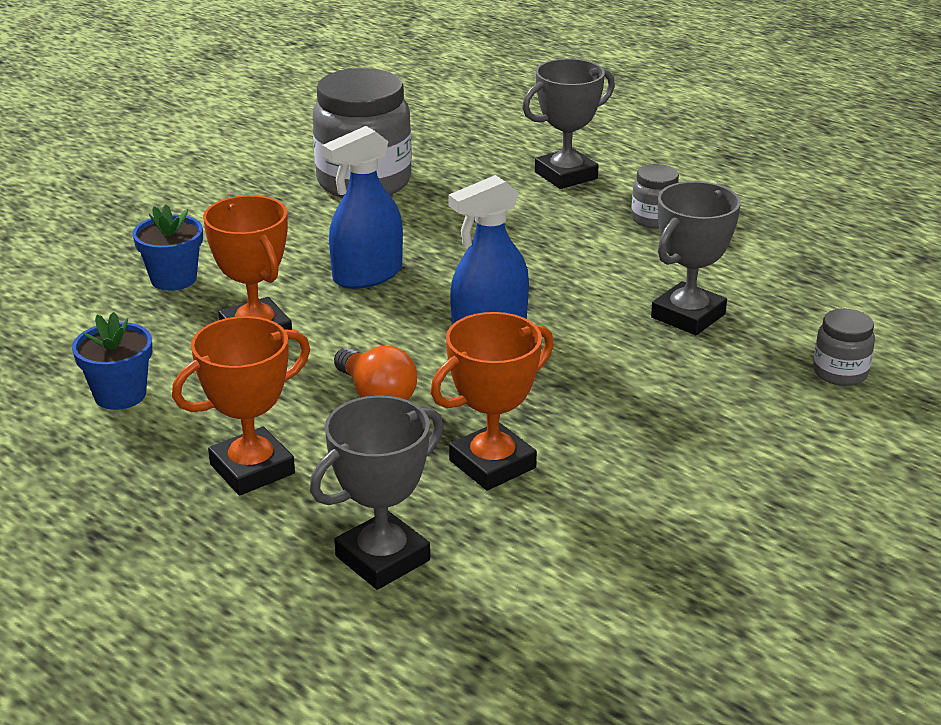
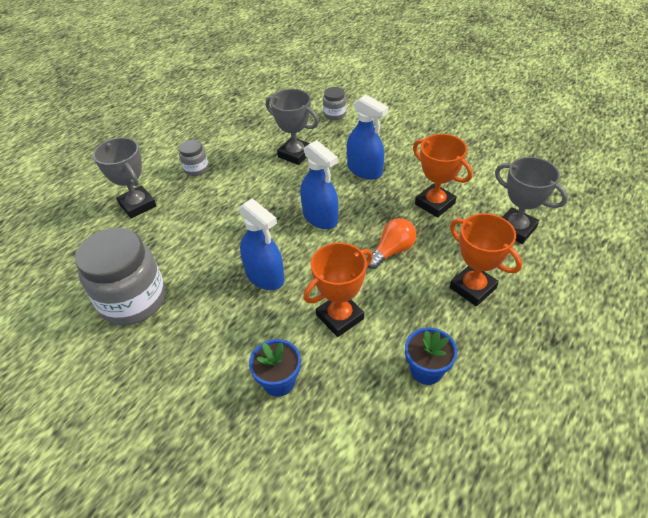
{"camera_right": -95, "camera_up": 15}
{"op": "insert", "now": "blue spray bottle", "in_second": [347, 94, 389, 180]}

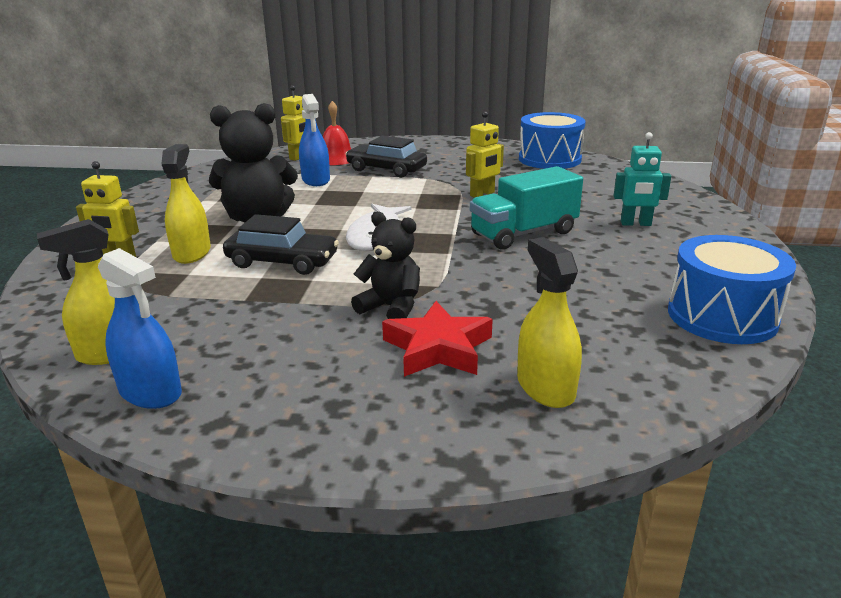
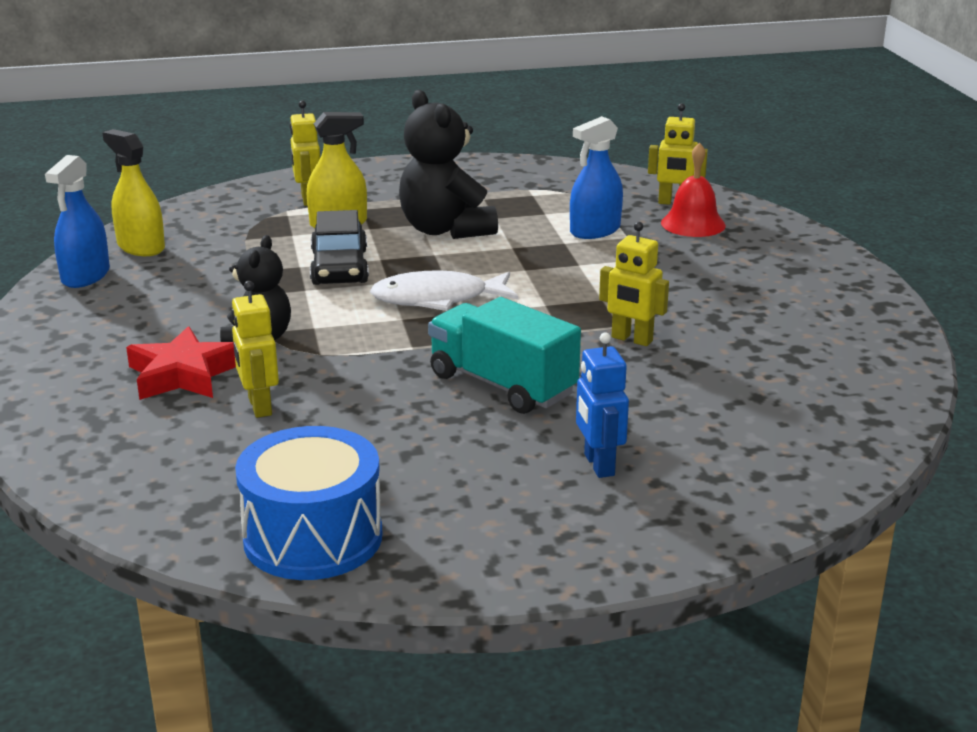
{"camera_right": 70, "camera_up": 0}
{"op": "delete", "was": "black car", "in_first": [346, 136, 427, 178]}
{"op": "delete", "was": "yellow spray bottle", "in_first": [517, 237, 582, 408]}
{"op": "delete", "was": "blue drum", "in_first": [519, 112, 586, 169]}
{"op": "insert", "now": "yellow robot", "in_second": [231, 281, 279, 418]}
{"op": "recolor", "was": "turquoise robot", "now": "blue robot", "in_first": [614, 132, 671, 226], "in_second": [576, 332, 629, 478]}

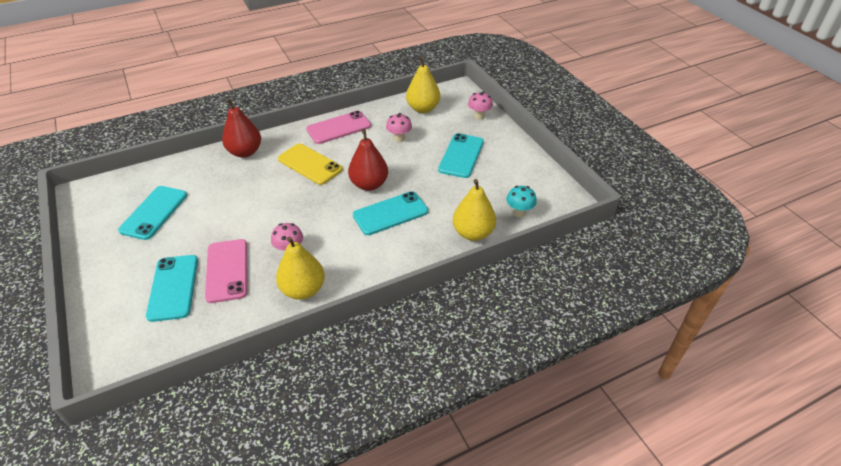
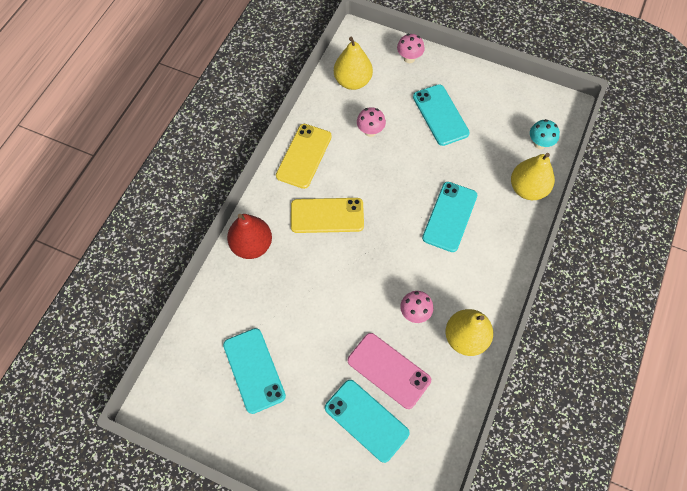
{"camera_right": -40, "camera_up": 20}
{"op": "delete", "was": "red pear", "in_first": [348, 129, 388, 191]}
{"op": "recolor", "was": "pink phone", "now": "yellow phone", "in_first": [306, 111, 371, 144], "in_second": [276, 124, 332, 189]}

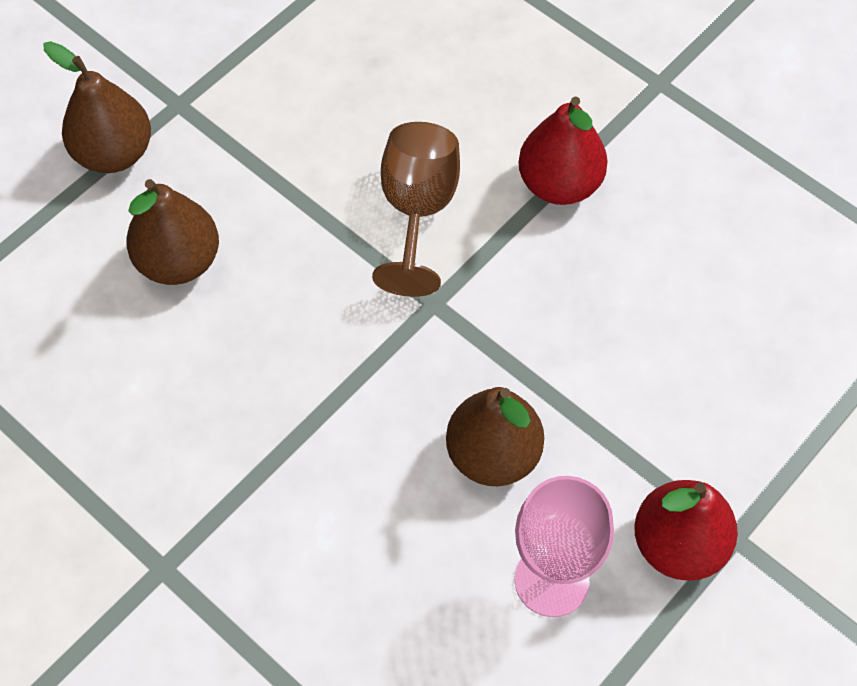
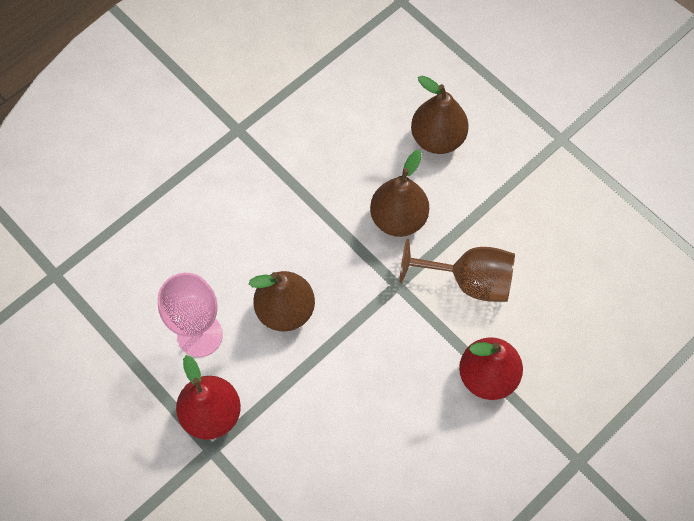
{"camera_right": 95, "camera_up": 5}
{"op": "move", "was": "brown pear", "in_first": [44, 41, 151, 173], "in_second": [370, 150, 429, 237]}

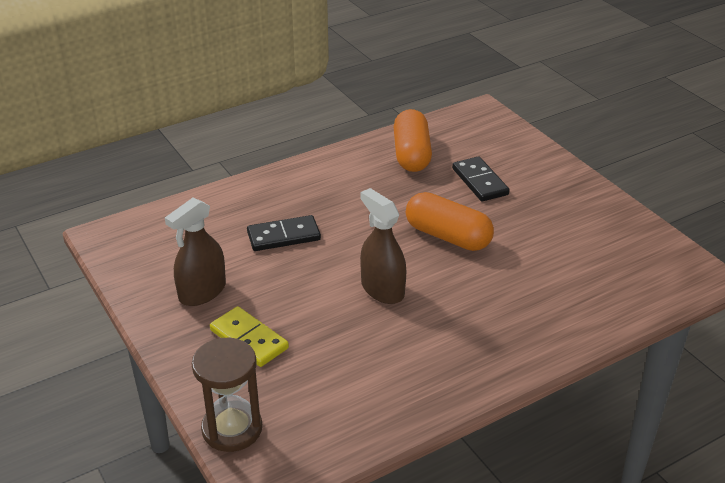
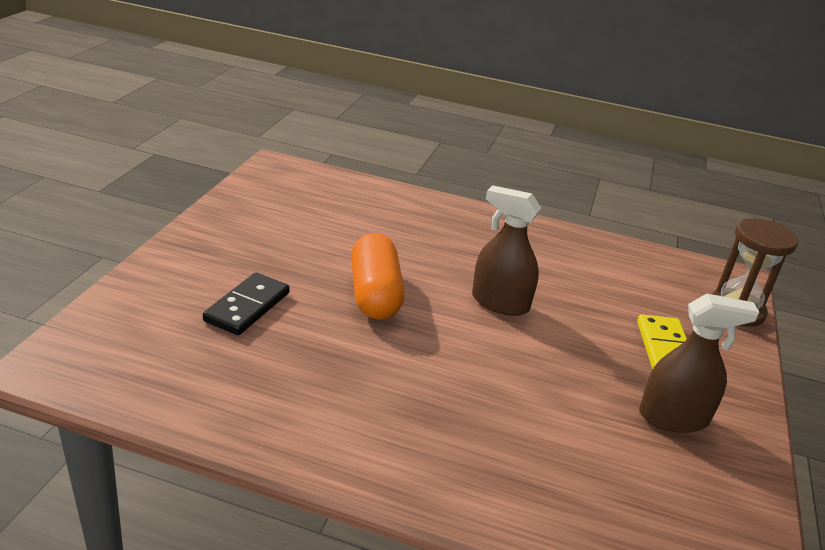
{"camera_right": -135, "camera_up": -5}
{"op": "delete", "was": "black domino", "in_first": [247, 215, 321, 251]}
{"op": "delete", "was": "orange capsule", "in_first": [394, 109, 432, 172]}
{"op": "rotate", "was": "brown spray bottle", "in_first": [360, 188, 406, 304], "in_second": [472, 185, 541, 316], "clockwise": 105}

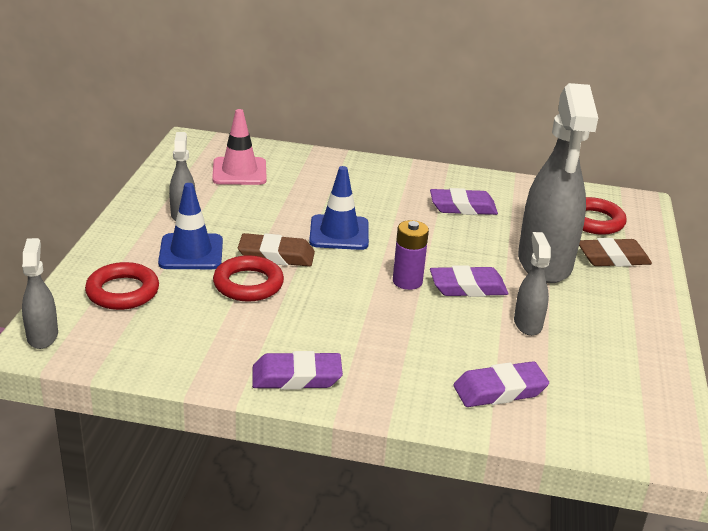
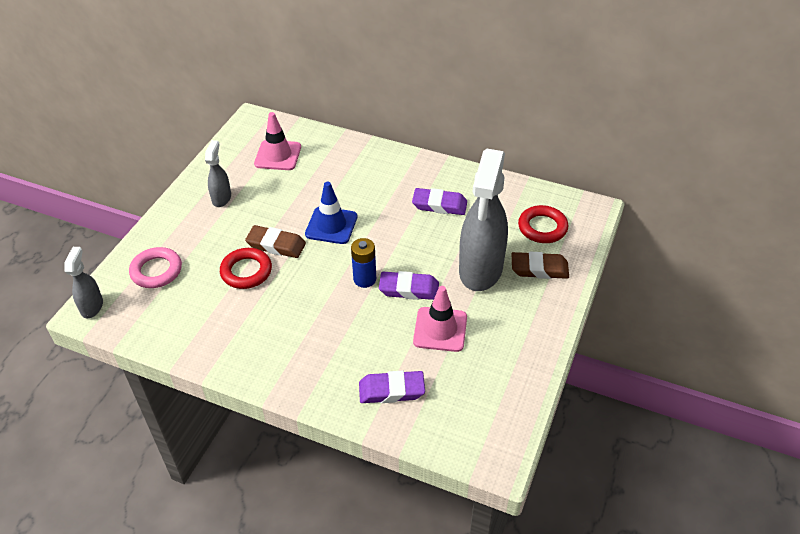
{"camera_right": 15, "camera_up": 15}
{"op": "delete", "was": "blue traffic cone", "in_first": [158, 183, 223, 269]}
{"op": "delete", "was": "purple eraser", "in_first": [252, 351, 343, 390]}
{"op": "replace", "was": "grey spray bottle", "now": "pink traffic cone", "in_first": [514, 232, 551, 336], "in_second": [413, 286, 467, 352]}
{"op": "recolor", "was": "red ring", "now": "pink ring", "in_first": [85, 262, 159, 310], "in_second": [129, 247, 182, 288]}
{"op": "recolor", "was": "purple battery", "now": "blue battery", "in_first": [393, 220, 429, 290], "in_second": [351, 238, 376, 288]}

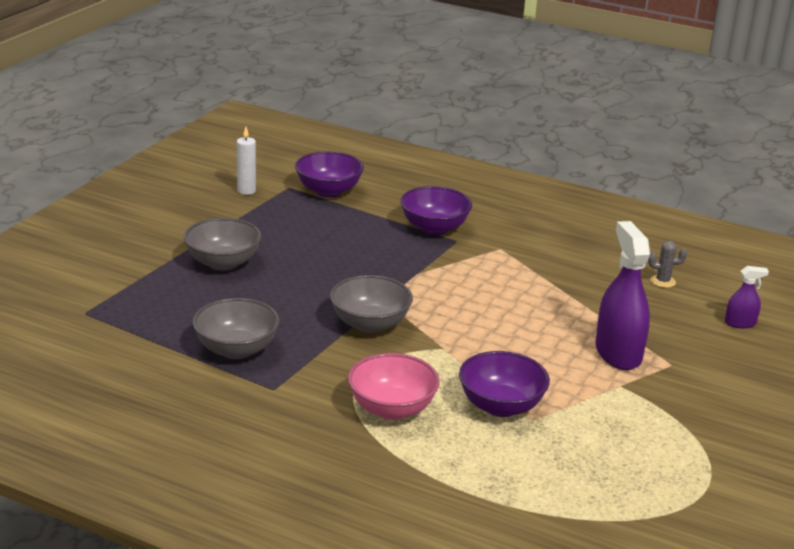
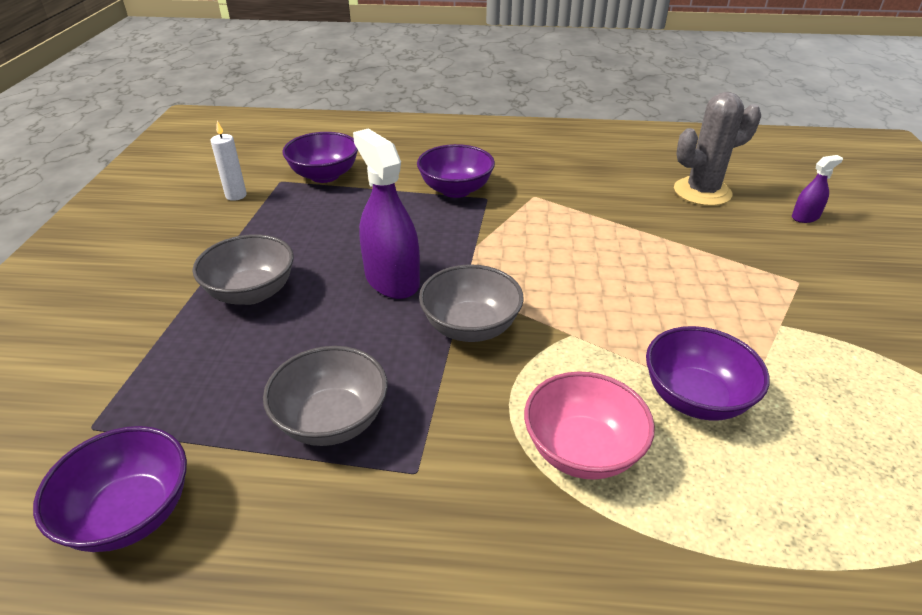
{"camera_right": -20, "camera_up": 10}
{"op": "insert", "now": "purple bowl", "in_second": [33, 426, 187, 552]}
{"op": "move", "was": "purple spray bottle", "in_first": [595, 221, 650, 370], "in_second": [353, 128, 420, 299]}
{"op": "resize", "was": "grey cactus", "in_first": [648, 241, 687, 288], "in_second": [674, 92, 761, 206], "ratio": 2.21}

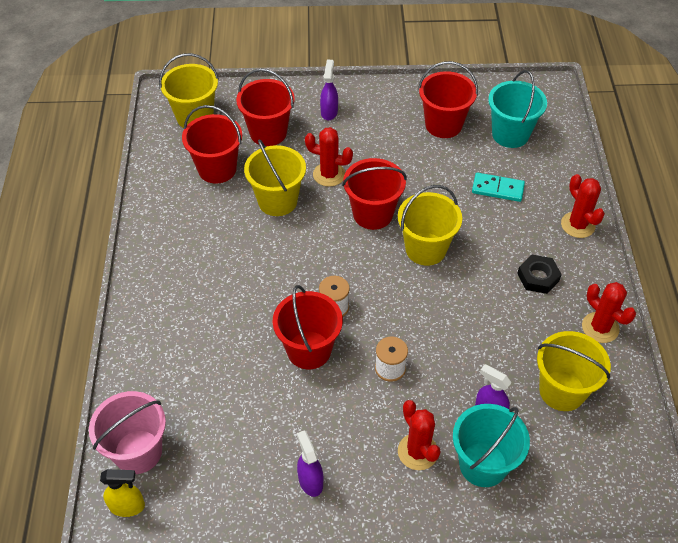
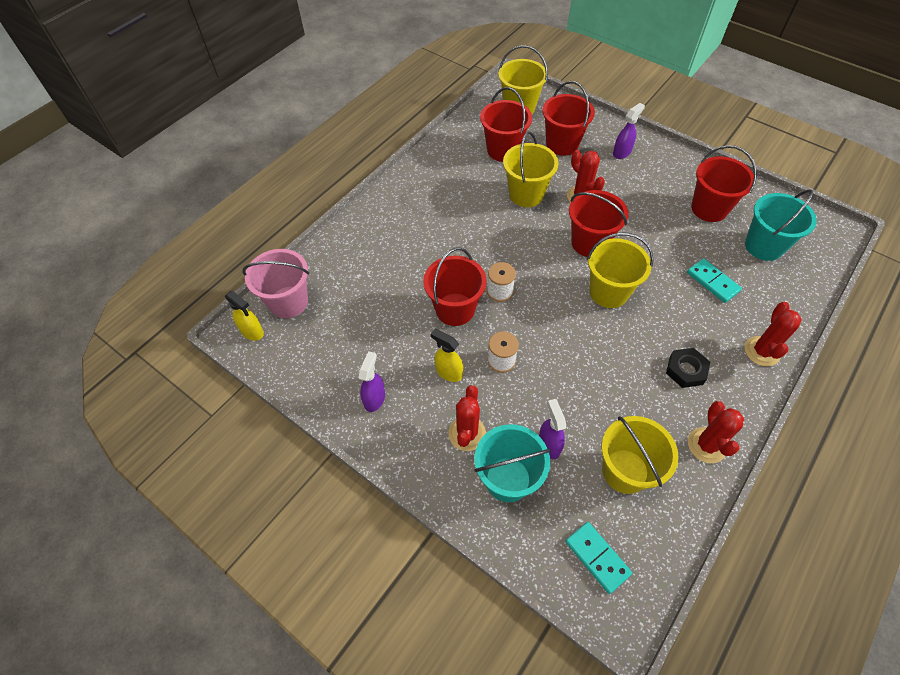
{"camera_right": 40, "camera_up": 5}
{"op": "insert", "now": "yellow spray bottle", "in_second": [431, 329, 463, 382]}
{"op": "insert", "now": "turquoise domino", "in_second": [565, 522, 632, 594]}

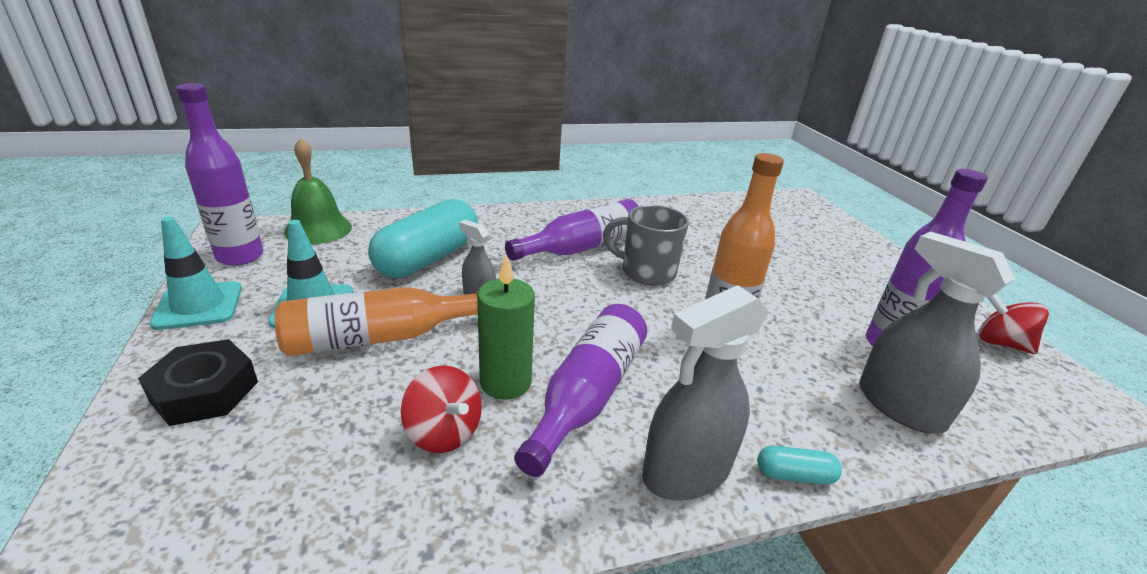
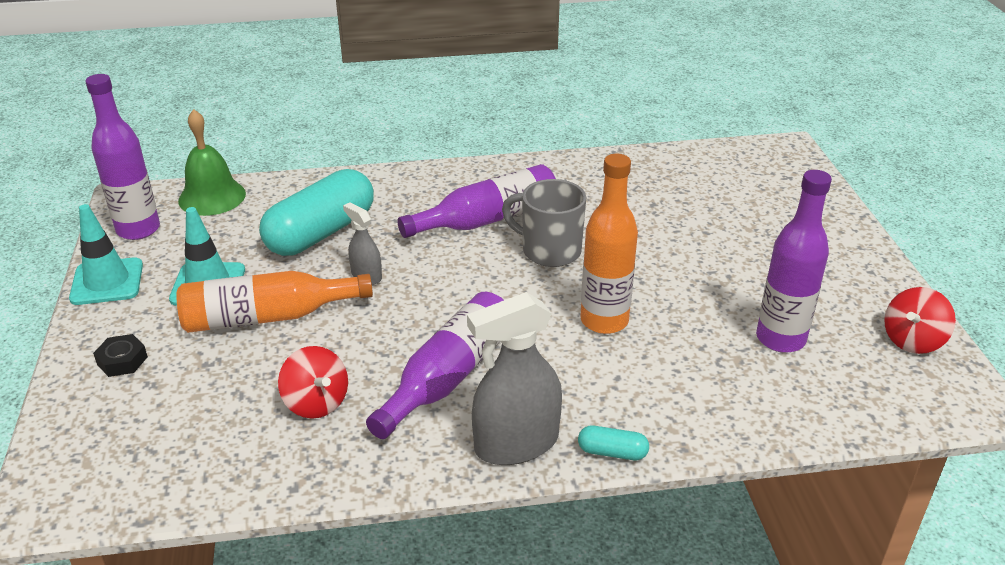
{"camera_right": 10, "camera_up": 5}
{"op": "delete", "was": "green candle", "in_first": [477, 254, 535, 400]}
{"op": "delete", "was": "grey spray bottle", "in_first": [859, 232, 1015, 434]}
{"op": "rotate", "was": "red spinning top", "in_first": [979, 294, 1049, 354], "in_second": [884, 287, 956, 354], "clockwise": -90}
{"op": "resize", "was": "black nut", "in_first": [138, 339, 258, 426], "in_second": [93, 334, 148, 377], "ratio": 0.6}

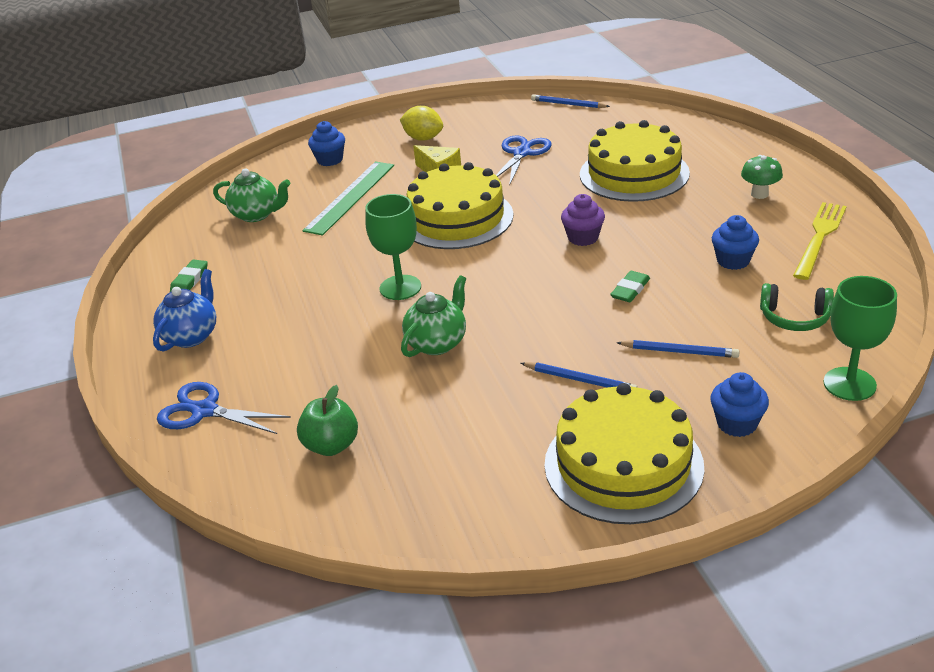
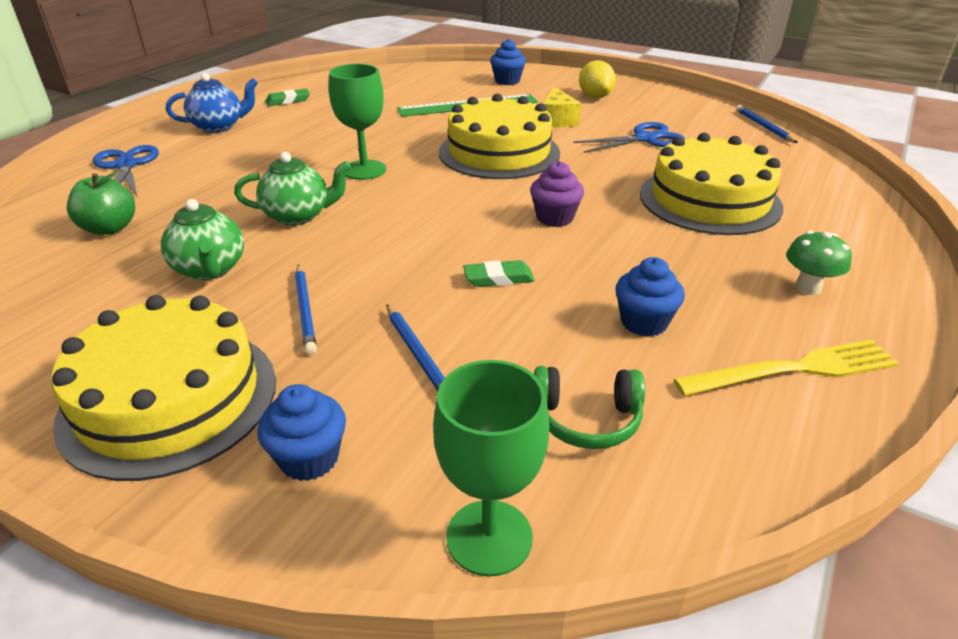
{"camera_right": 45, "camera_up": 0}
{"op": "move", "was": "green teapot", "in_first": [213, 169, 290, 222], "in_second": [161, 199, 244, 280]}
{"op": "rotate", "was": "green headphones", "in_first": [760, 283, 834, 331], "in_second": [534, 366, 645, 449], "clockwise": -60}

